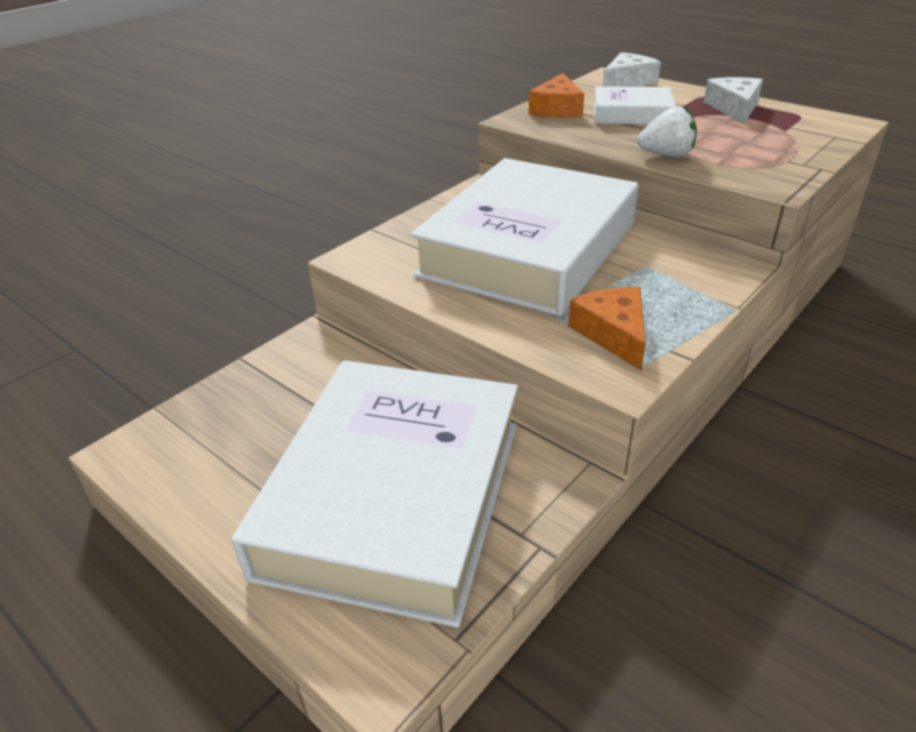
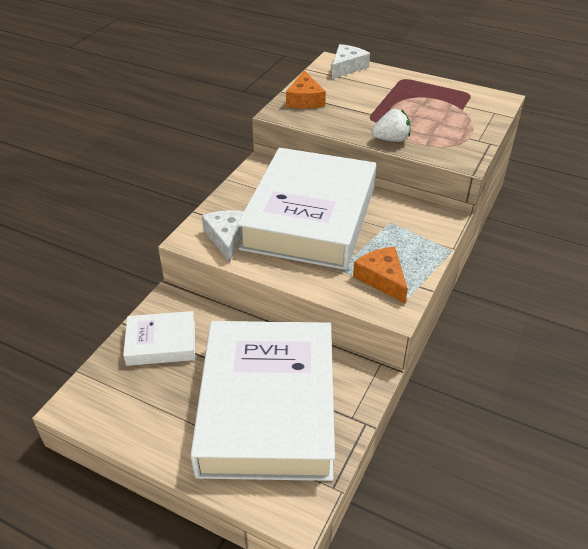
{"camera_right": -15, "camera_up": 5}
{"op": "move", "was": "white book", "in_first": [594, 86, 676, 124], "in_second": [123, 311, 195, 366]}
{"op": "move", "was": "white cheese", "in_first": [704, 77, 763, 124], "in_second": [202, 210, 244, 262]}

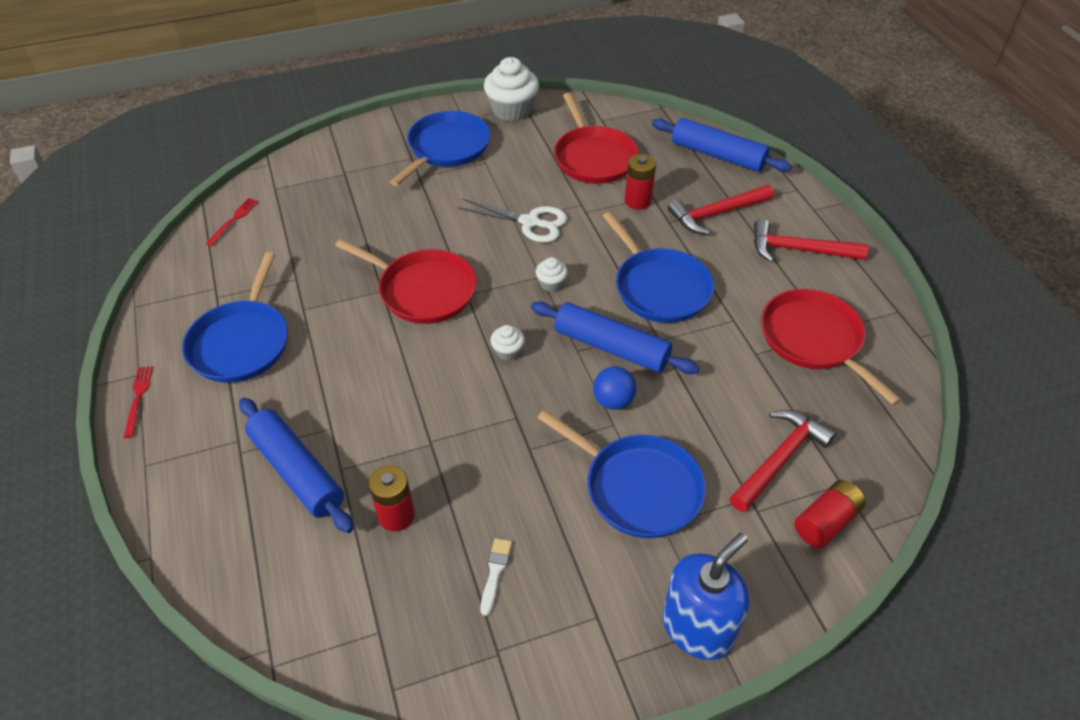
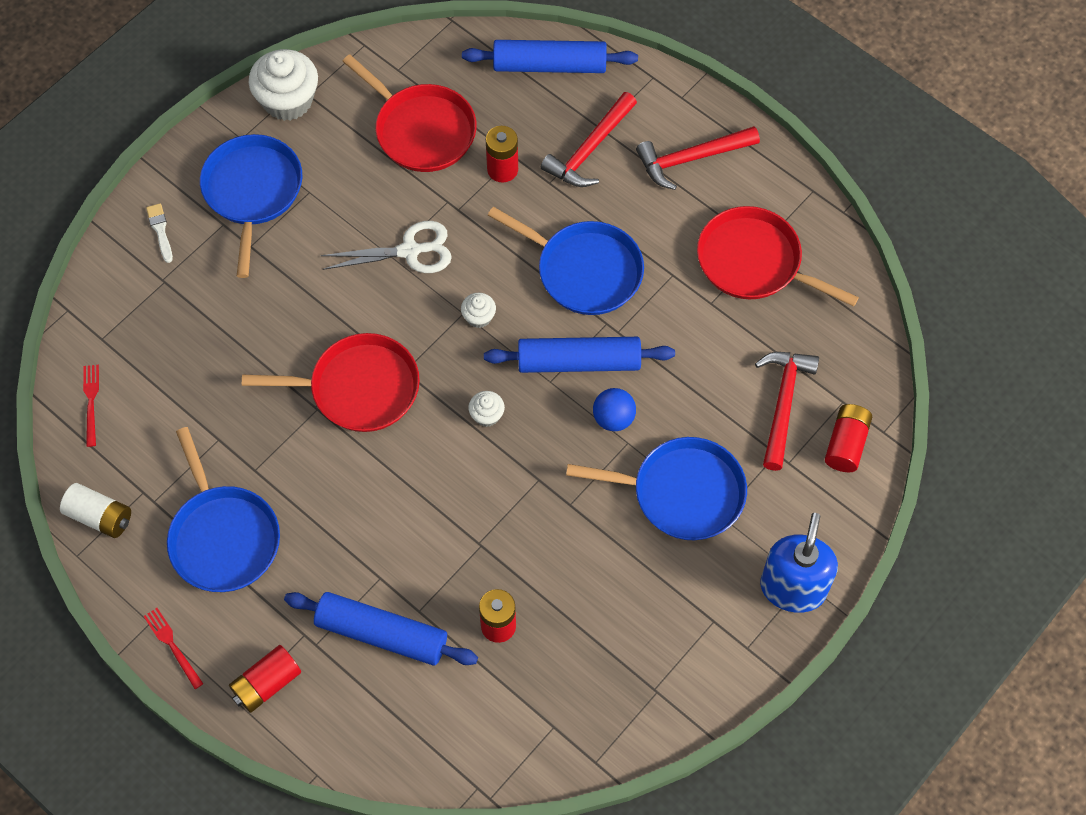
{"camera_right": -30, "camera_up": 15}
{"op": "insert", "now": "white battery", "in_second": [60, 483, 131, 538]}
{"op": "insert", "now": "red battery", "in_second": [229, 645, 301, 713]}
{"op": "move", "was": "white brush", "in_first": [480, 538, 512, 616], "in_second": [146, 203, 173, 263]}

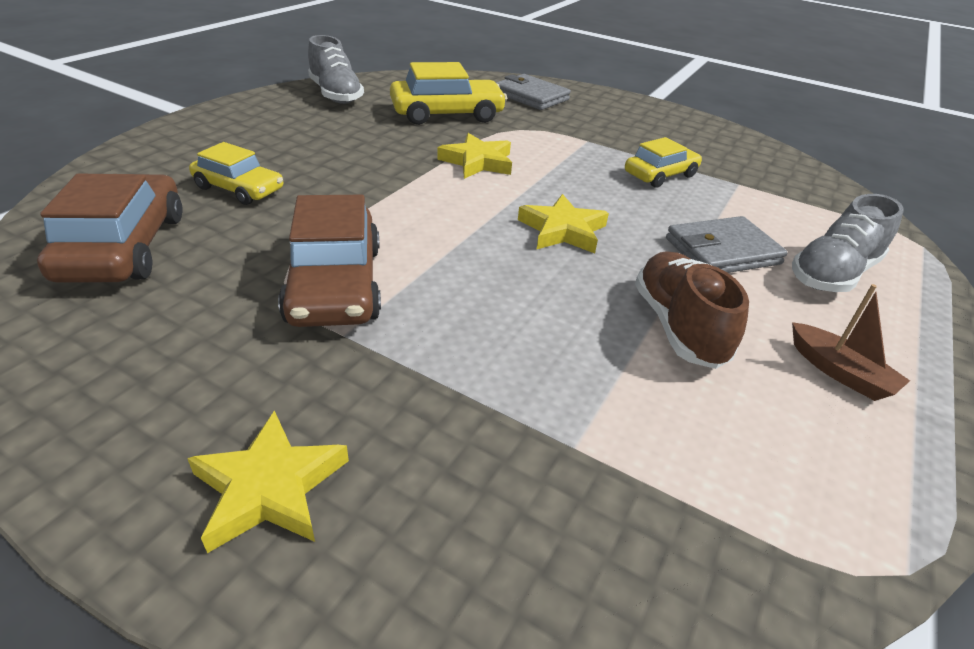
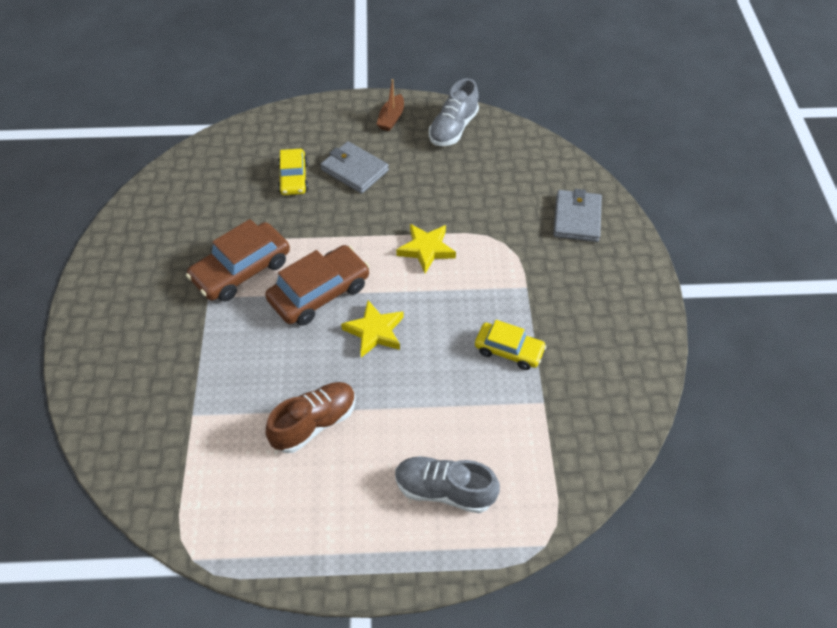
{"camera_right": 60, "camera_up": 15}
{"op": "delete", "was": "yellow star", "in_first": [187, 410, 349, 553]}
{"op": "delete", "was": "yellow car", "in_first": [390, 62, 507, 125]}
{"op": "move", "was": "brown car", "in_first": [37, 173, 183, 283], "in_second": [265, 245, 370, 326]}
{"op": "move", "was": "grey wallet", "in_first": [666, 216, 788, 273], "in_second": [320, 141, 389, 194]}
{"op": "move", "was": "brown boat", "in_first": [792, 284, 910, 401], "in_second": [376, 79, 404, 131]}

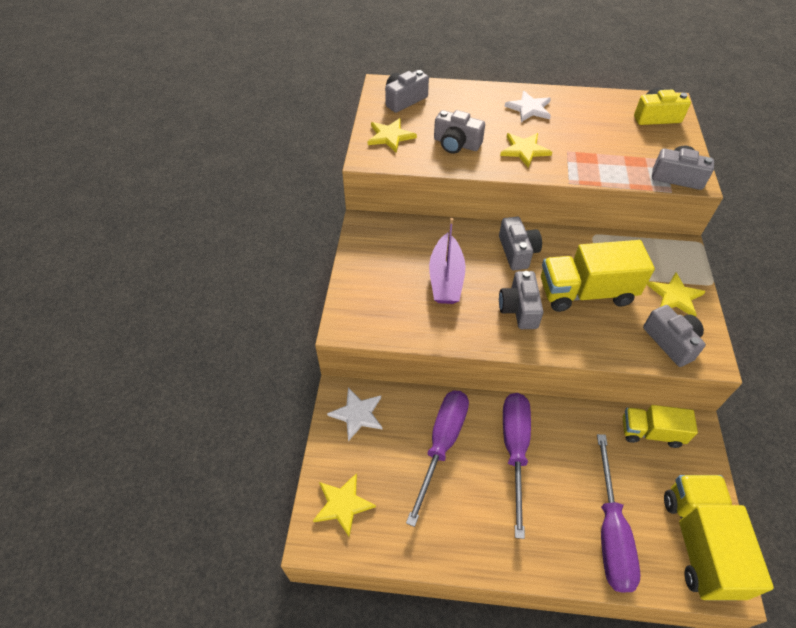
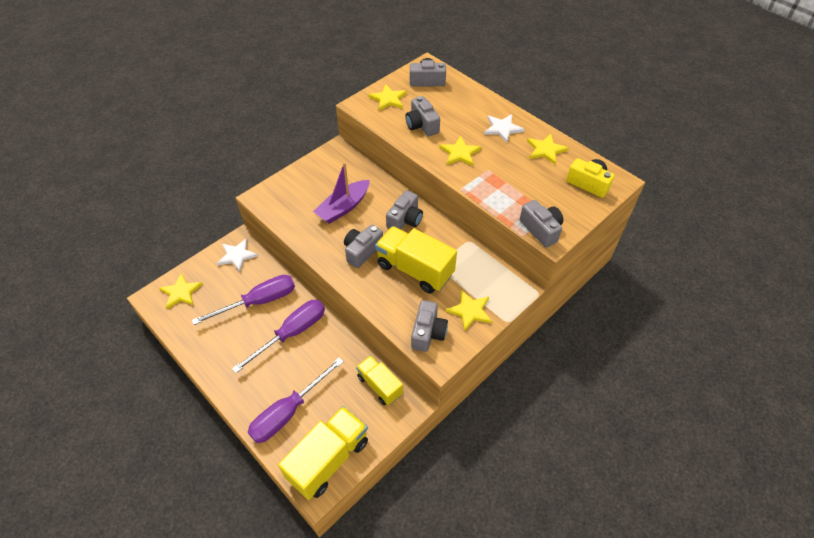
{"camera_right": 40, "camera_up": 0}
{"op": "insert", "now": "yellow star", "in_second": [527, 134, 569, 164]}

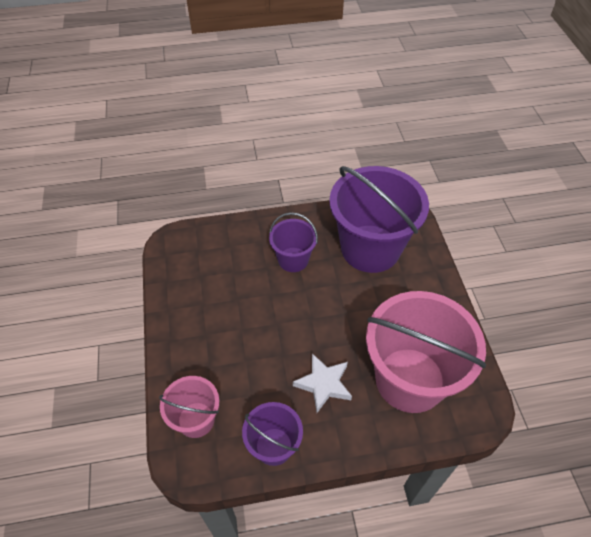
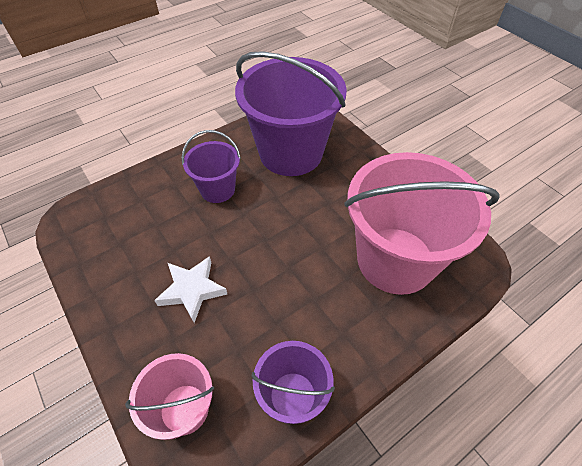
{"camera_right": -25, "camera_up": 0}
{"op": "move", "was": "white star", "in_first": [293, 353, 352, 413], "in_second": [154, 256, 227, 323]}

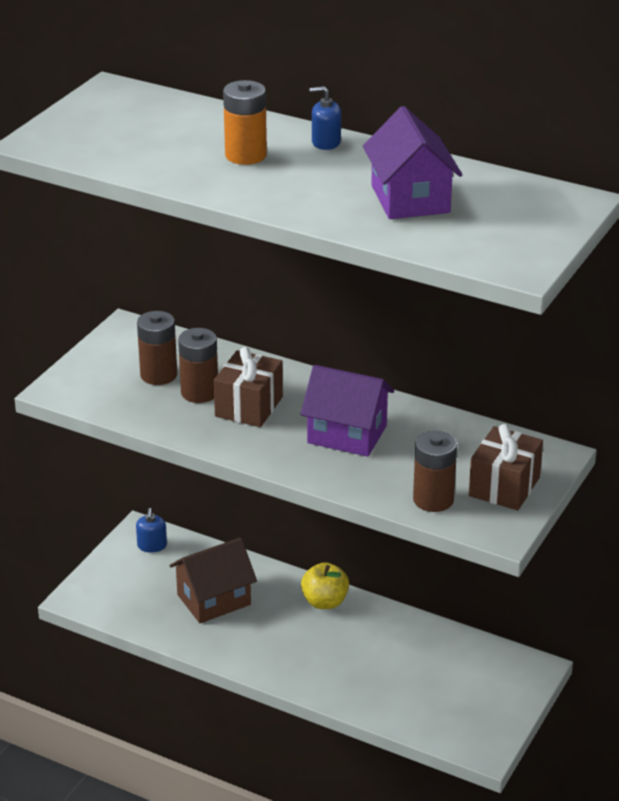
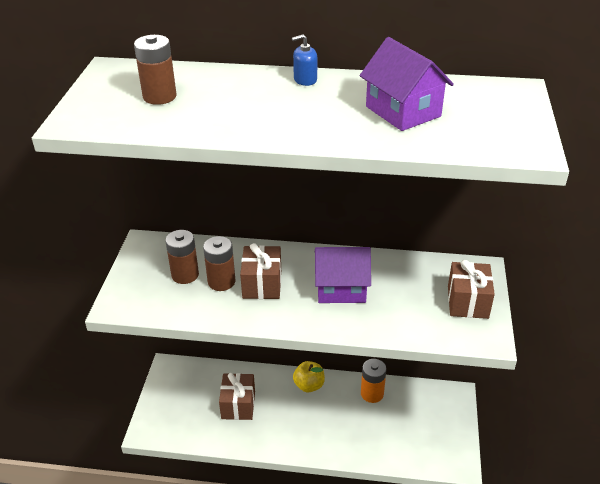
{"camera_right": -20, "camera_up": 5}
{"op": "delete", "was": "blue soap dispenser", "in_first": [136, 508, 167, 553]}
{"op": "move", "was": "orange battery", "in_first": [223, 80, 267, 165], "in_second": [361, 359, 386, 403]}
{"op": "move", "was": "brown battery", "in_first": [413, 431, 457, 512], "in_second": [134, 35, 176, 105]}
{"op": "replace", "was": "brown house", "now": "brown gift", "in_first": [169, 538, 257, 623], "in_second": [219, 373, 255, 420]}

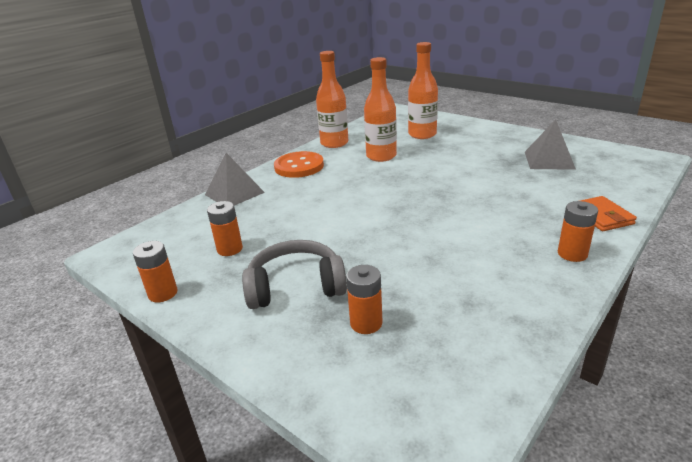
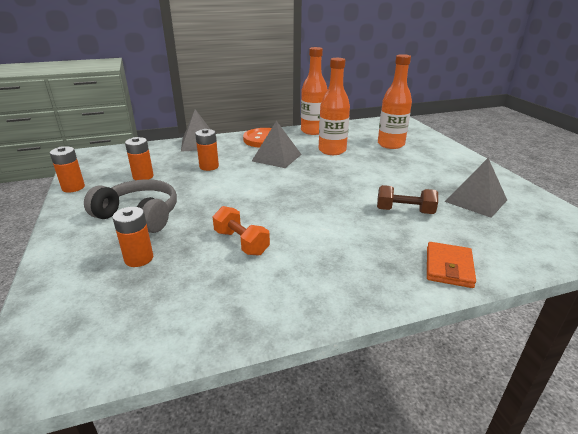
{"camera_right": 30, "camera_up": 0}
{"op": "insert", "now": "orange dumbbell", "in_second": [213, 206, 270, 255]}
{"op": "insert", "now": "grey pyramid", "in_second": [252, 121, 302, 168]}
{"op": "insert", "now": "brown dumbbell", "in_second": [377, 185, 438, 214]}
{"op": "move", "was": "orange battery", "in_first": [558, 201, 598, 262], "in_second": [195, 129, 219, 171]}

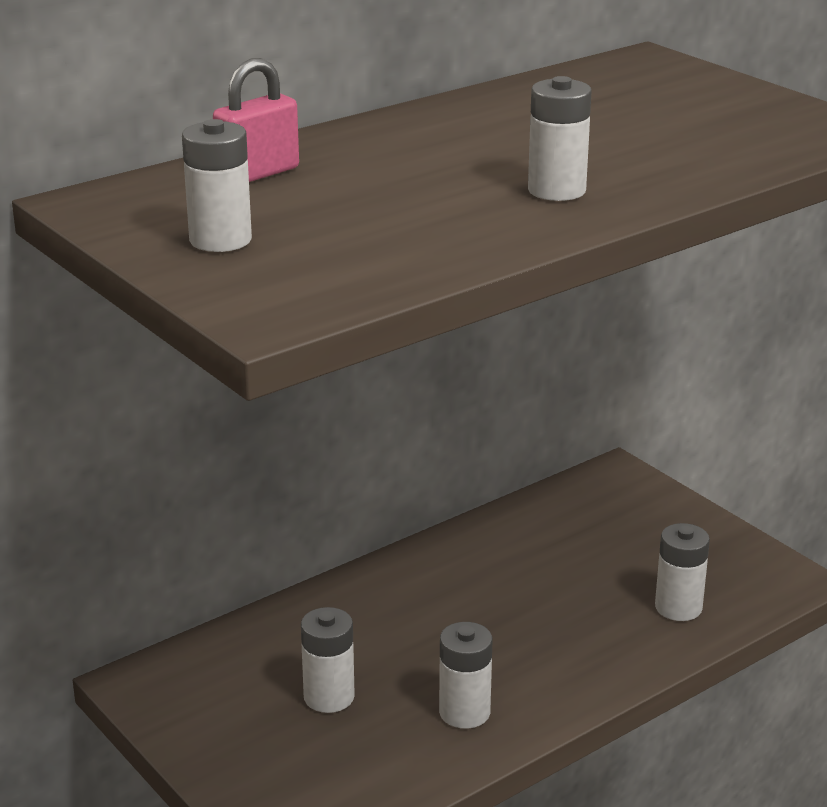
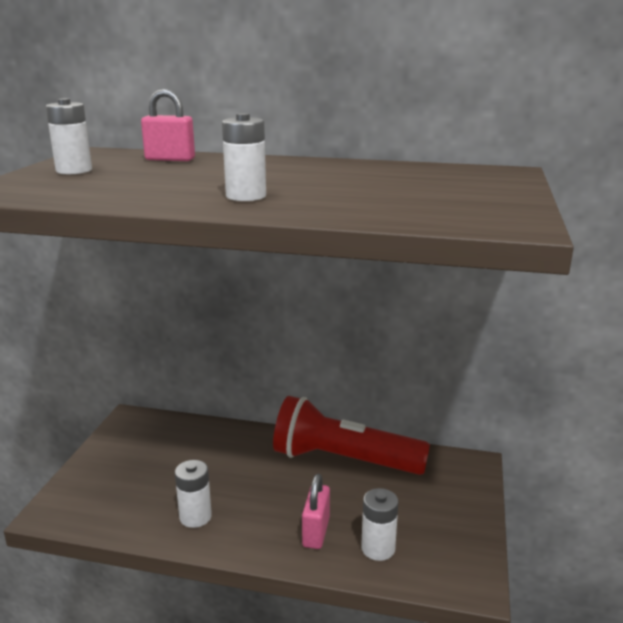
{"camera_right": 50, "camera_up": -5}
{"op": "delete", "was": "white battery", "in_first": [301, 607, 355, 713]}
{"op": "insert", "now": "red flashlight", "in_second": [273, 396, 430, 475]}
{"op": "insert", "now": "pink padlock", "in_second": [302, 474, 330, 549]}

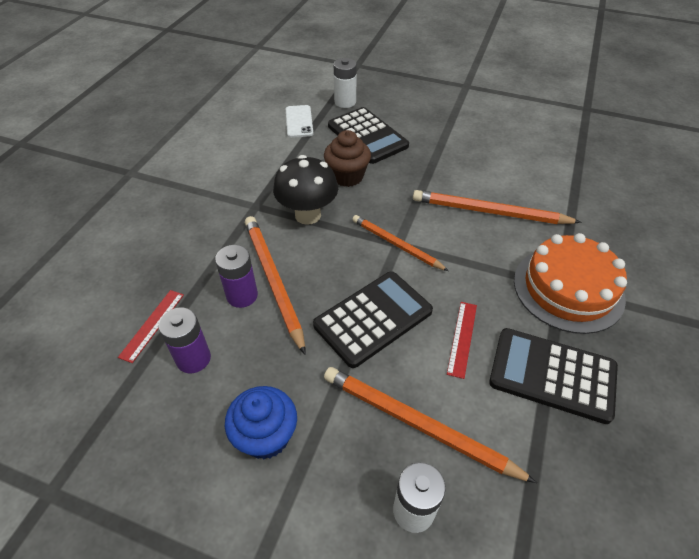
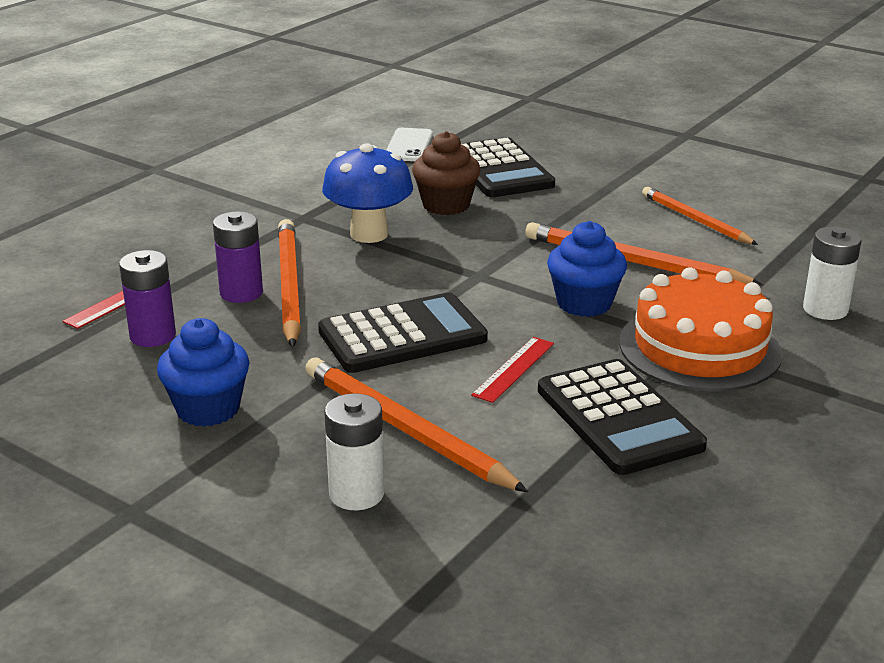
{"camera_right": 15, "camera_up": -20}
{"op": "insert", "now": "blue cupcake", "in_second": [547, 221, 627, 317]}
{"op": "move", "was": "white battery", "in_first": [334, 58, 357, 108], "in_second": [803, 227, 862, 320]}
{"op": "move", "was": "orange pencil", "in_first": [352, 215, 449, 271], "in_second": [642, 187, 758, 245]}
{"op": "recolor", "was": "black mushroom", "now": "blue mushroom", "in_first": [273, 155, 338, 225], "in_second": [322, 143, 413, 243]}
{"op": "rotate", "was": "black calculator", "in_first": [489, 328, 618, 424], "in_second": [538, 359, 707, 475], "clockwise": -150}

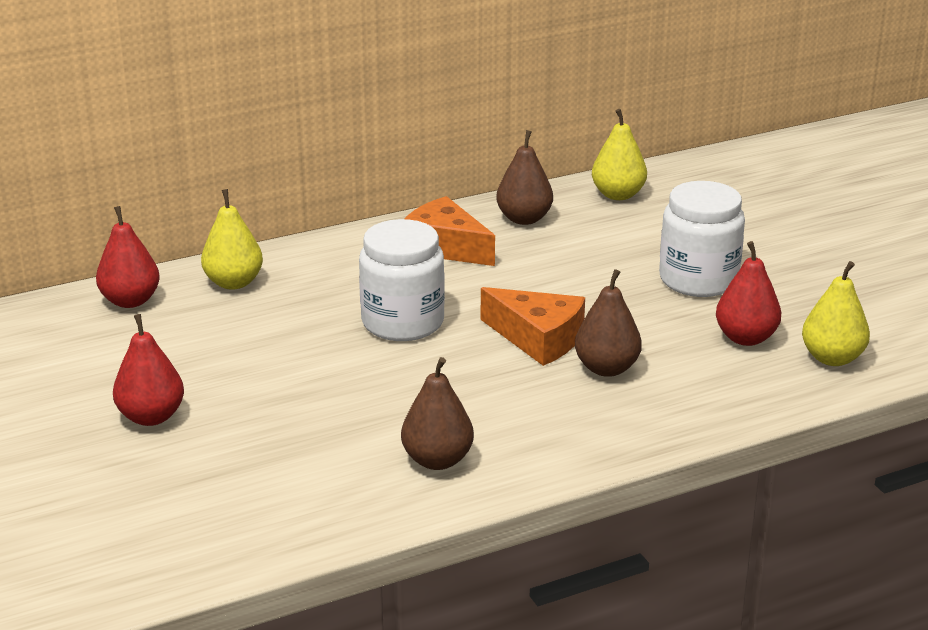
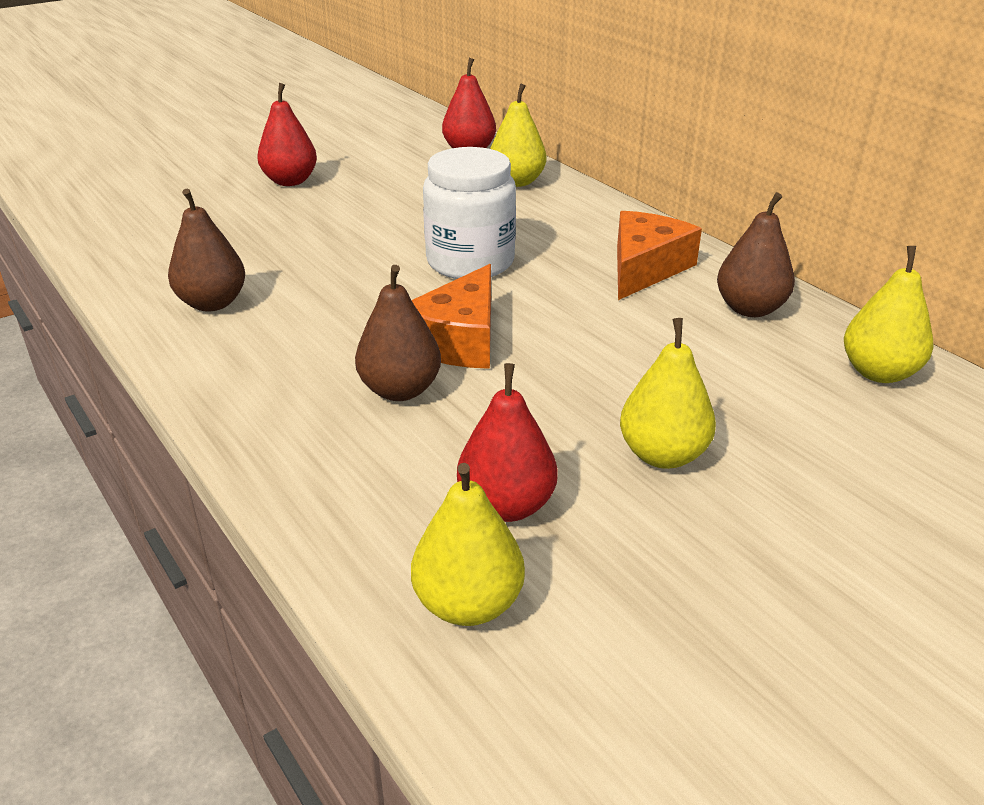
{"camera_right": 80, "camera_up": 5}
{"op": "replace", "was": "white jar", "now": "yellow pear", "in_first": [659, 181, 745, 297], "in_second": [620, 318, 716, 469]}

